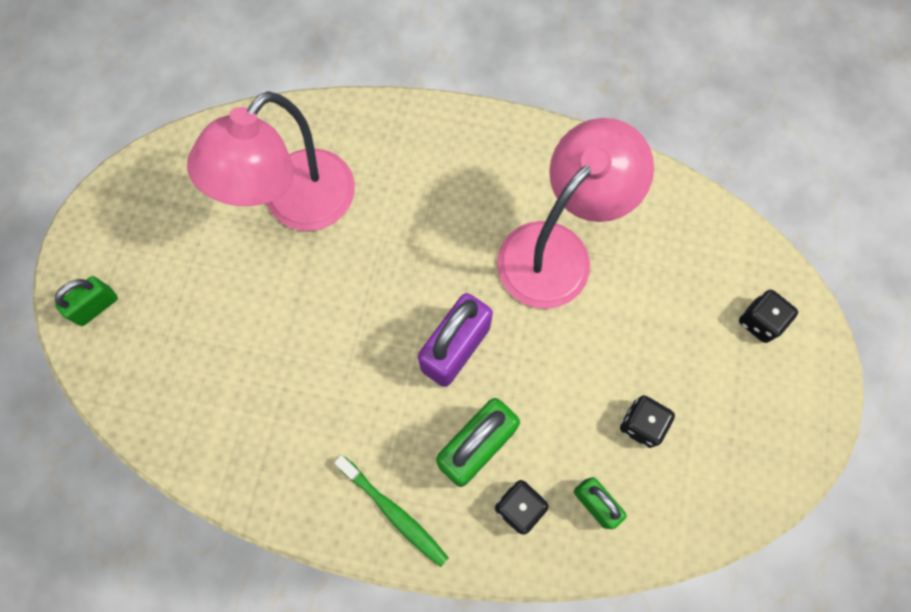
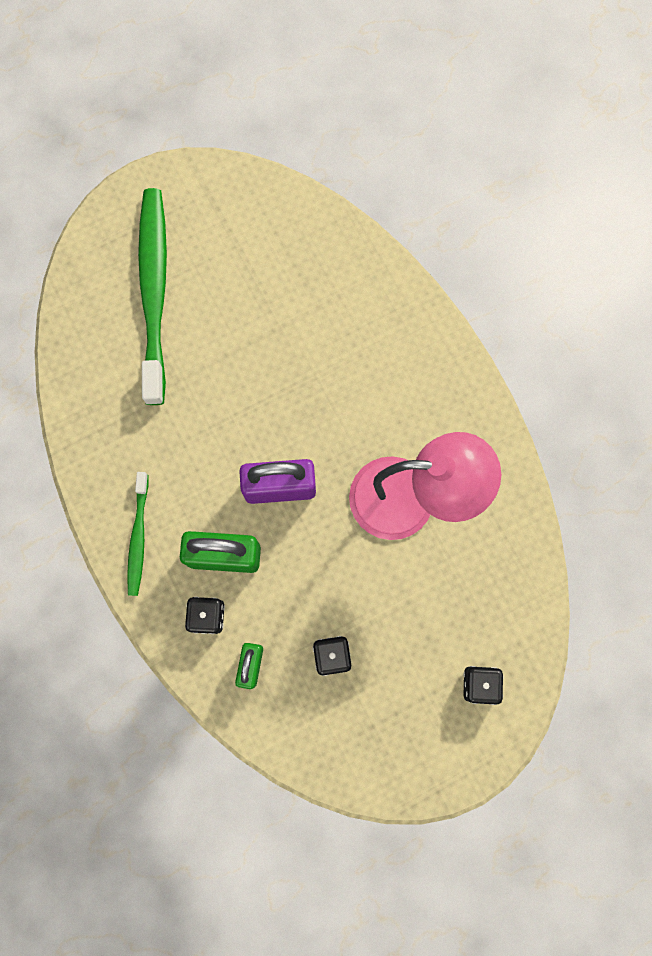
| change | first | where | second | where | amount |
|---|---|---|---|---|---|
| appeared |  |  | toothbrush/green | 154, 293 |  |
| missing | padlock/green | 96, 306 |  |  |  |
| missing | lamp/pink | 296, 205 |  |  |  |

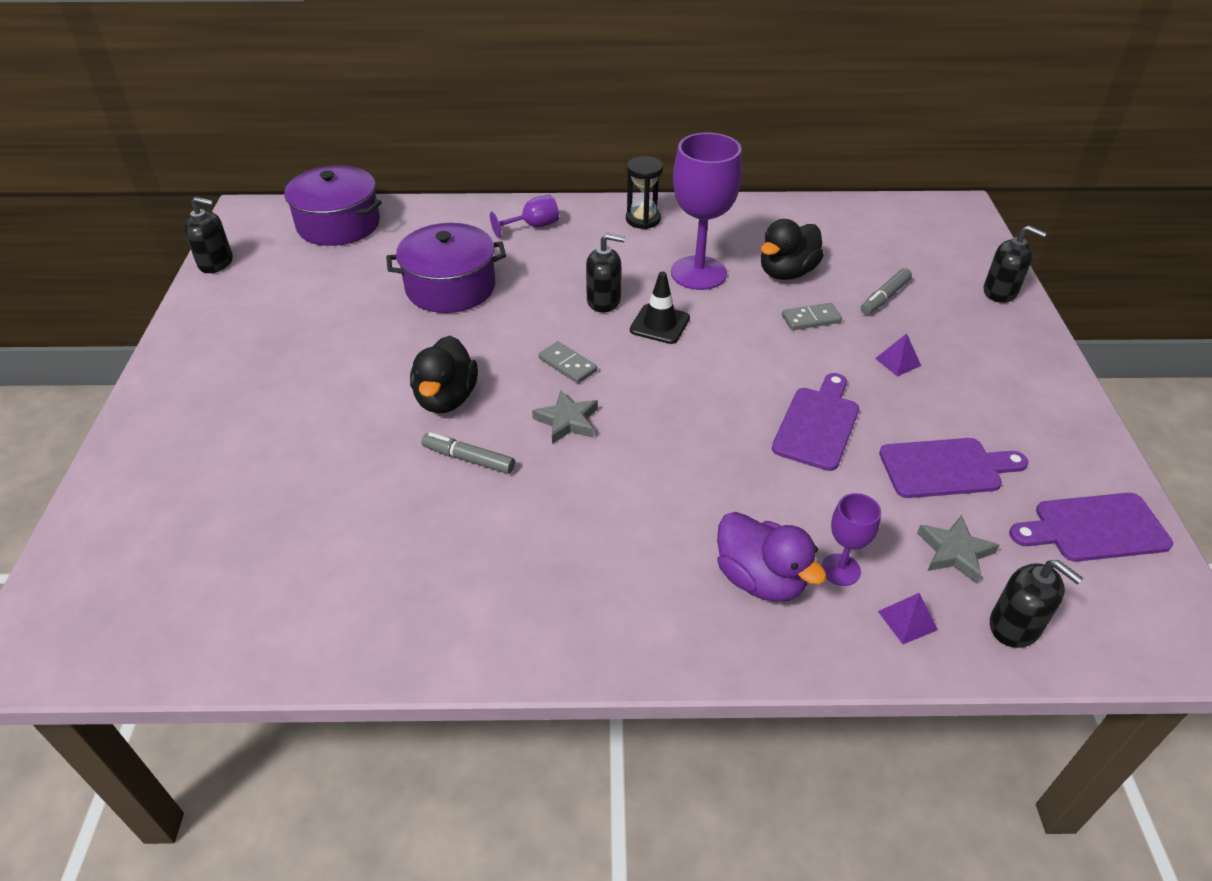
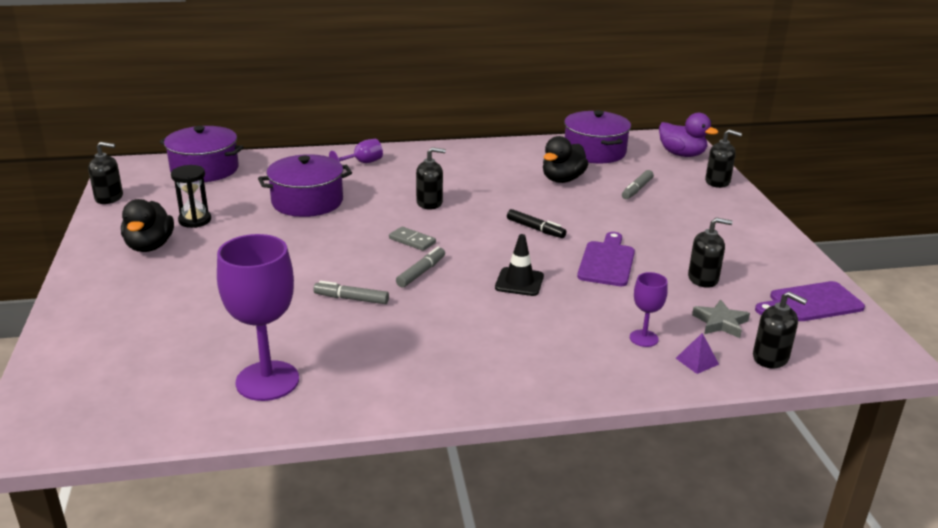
| change | first | where | second | where | amount |
|---|---|---|---|---|---|
| relocated | duck/black | 446, 398 |  | 150, 246 |  |
| relocated | hourglass/black | 643, 219 |  | 195, 220 |  |
| relocated | goblet/purple | 698, 273 |  | 267, 381 |  |
| exchanged | star/grey | 567, 421 | marker/grey | 421, 272 |  |
| relocated | traffic cone/black | 659, 324 |  | 519, 282 |  |
| appeared |  |  | marker/black | 535, 229 |  |
| appeared |  |  | pot/purple | 594, 151 |  |
| relocated | duck/purple | 760, 579 |  | 682, 154 |  |
| exchanged | cutting board/purple | 945, 468 | soap dispenser/black | 703, 279 |  |
| missing | domino/grey | 811, 319 |  |  |  |
| missing | pyramid/purple | 898, 362 |  |  |  |

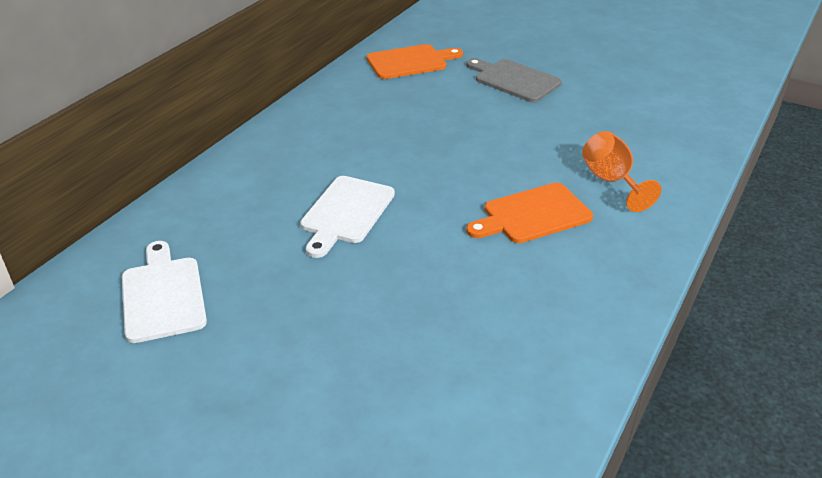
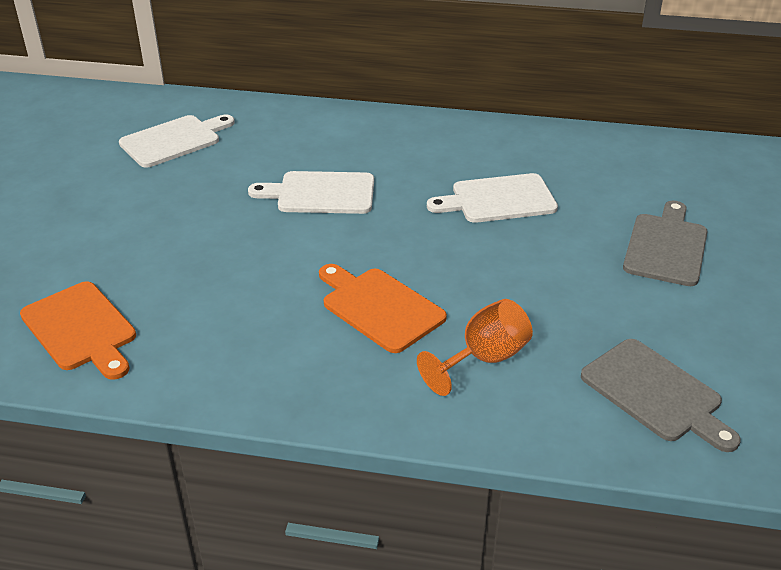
| change | first | where | second | where | amount |
|---|---|---|---|---|---|
| relocated | cutting board/orange | 410, 62 |  | 81, 329 |  |
| appeared |  |  | cutting board/white | 498, 199 |  |
| appeared |  |  | cutting board/grey | 655, 393 |  |

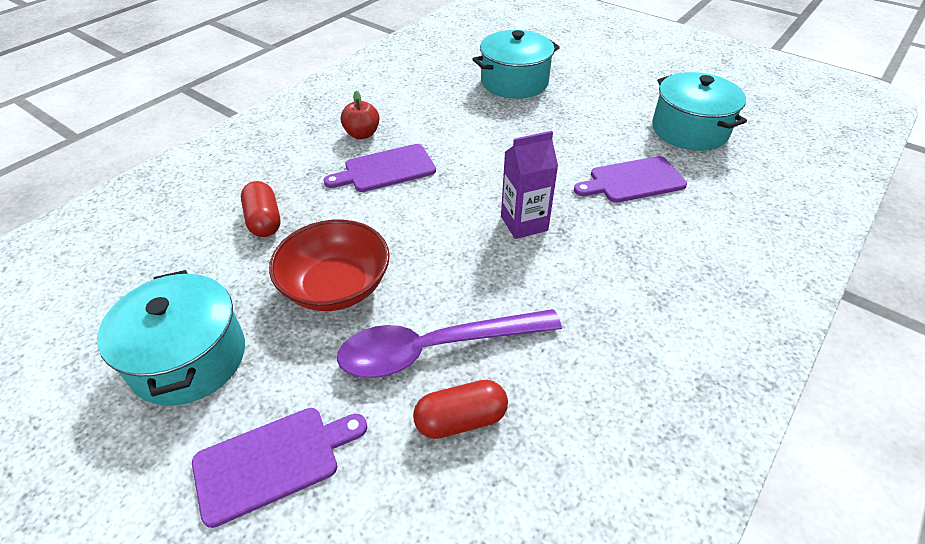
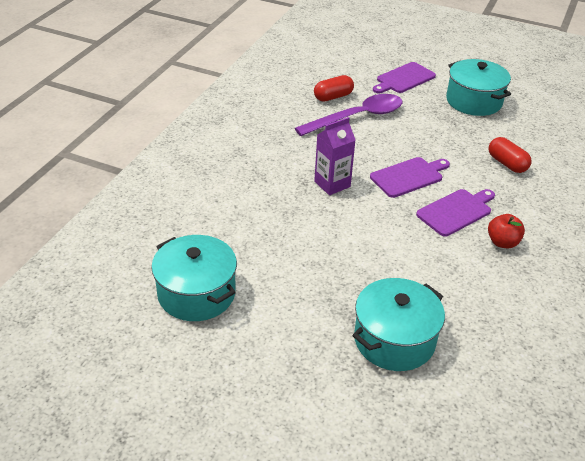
| change | first | where | second | where | amount |
|---|---|---|---|---|---|
| relocated | cutting board/purple | 633, 180 |  | 409, 176 |  |
| missing | bowl/red | 336, 286 |  |  |  |

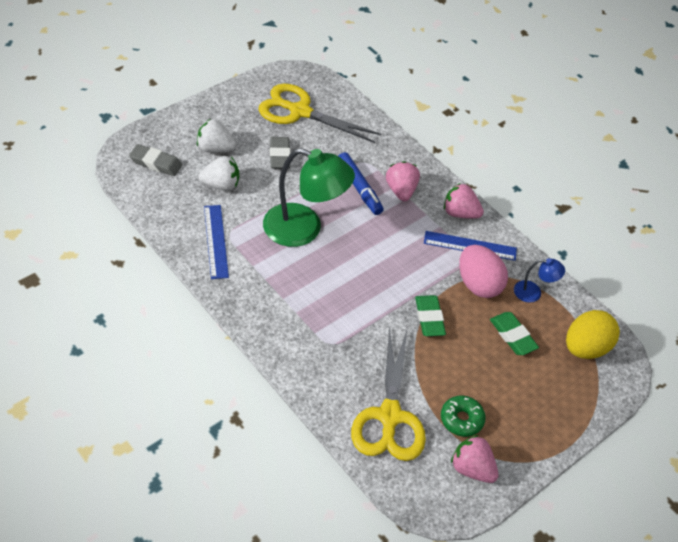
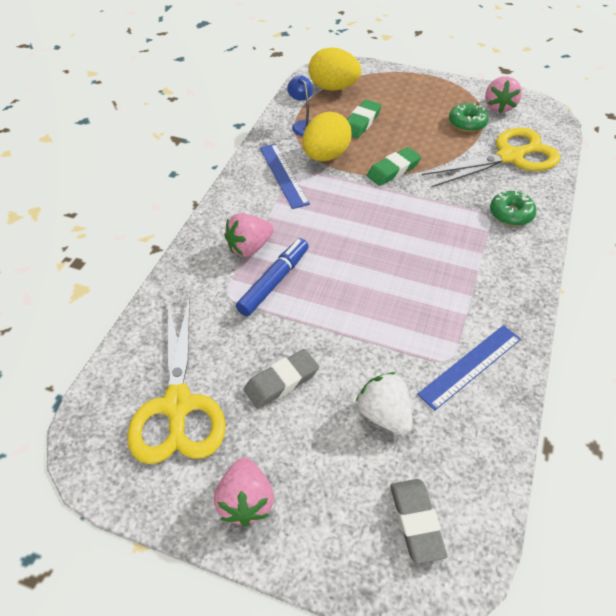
| change | first | where | second | where | amount |
|---|---|---|---|---|---|
| relocated | strawberry/pink | 460, 213 |  | 246, 501 |  |
| colour | egg/pink | 478, 284 | egg/yellow | 325, 156 |  |
| appeared |  |  | donut/green | 511, 214 |  |
| missing | strawberry/white | 215, 148 |  |  |  |
| missing | lamp/green | 304, 229 |  |  |  |

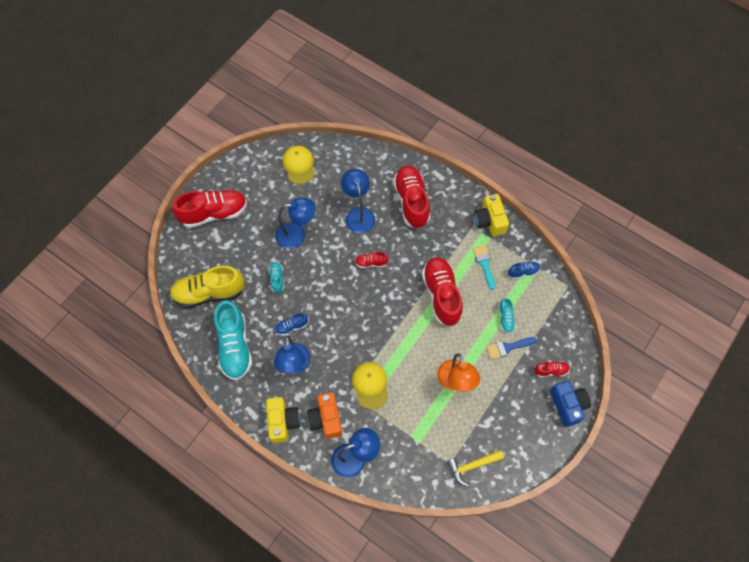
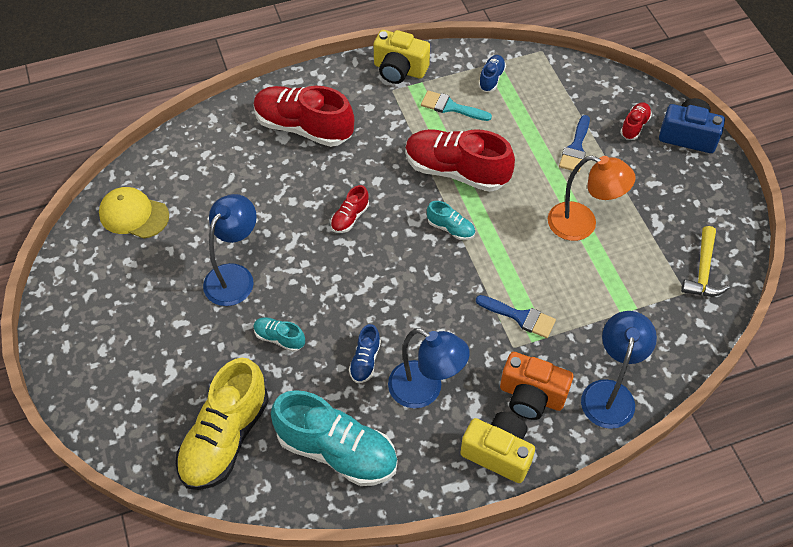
| change | first | where | second | where | amount |
|---|---|---|---|---|---|
| relocated | shoe/turquoise | 505, 318 |  | 450, 228 |  |
| exchanged | cap/yellow | 370, 385 | brush/blue | 520, 317 |  |
| missing | shoe/red | 214, 213 |  |  |  |
| missing | lamp/blue | 358, 214 |  |  |  |

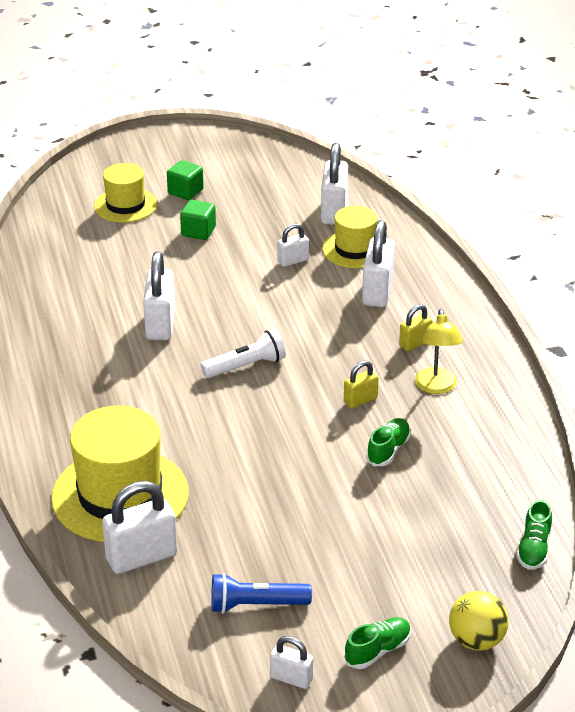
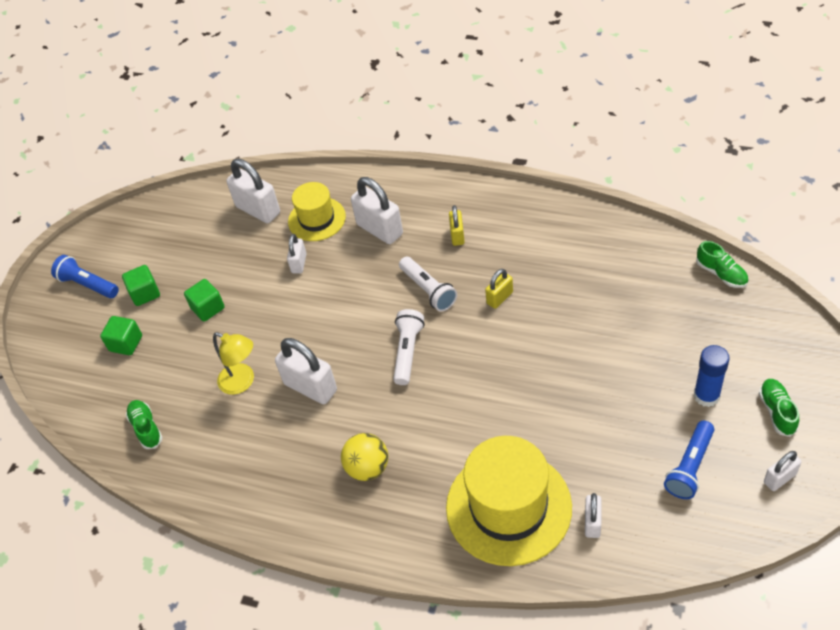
| change | first | where | second | where | amount |
|---|---|---|---|---|---|
| appeared |  |  | flashlight/blue | 88, 285 |  |
| exchanged | hat/yellow | 125, 205 | cube/green | 126, 343 |  |
| relocated | shoe/green | 388, 450 |  | 146, 428 |  |
| relocated | lamp/yellow | 436, 387 |  | 242, 382 |  |
| relocated | ball/yellow | 476, 640 |  | 368, 468 |  |
| appeared |  |  | flashlight/white | 428, 290 |  |
| spun | padlock/yellow | 360, 400 |  | 499, 298 | 45 degrees clockwise |
| size | padlock/white | 141, 557 |  | 592, 523 | x0.55 |
| appeared |  |  | glue stick/blue | 706, 396 |  |

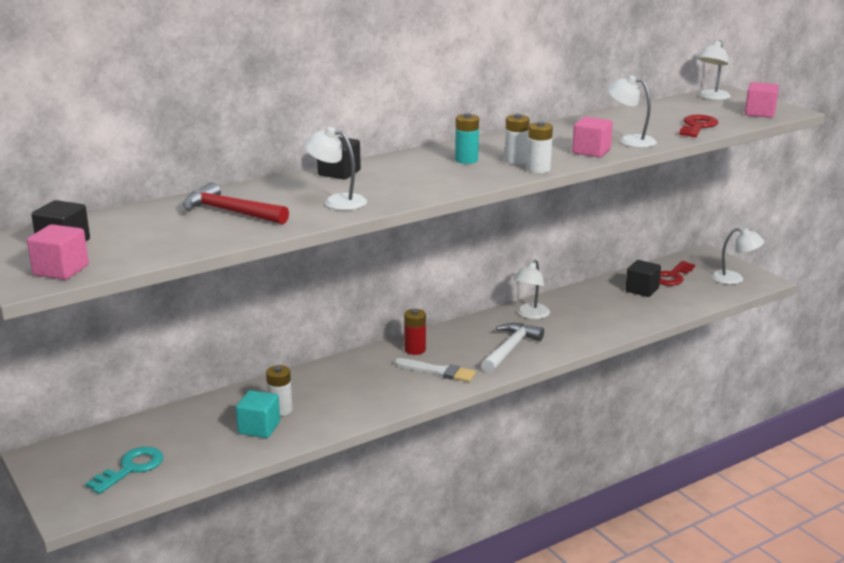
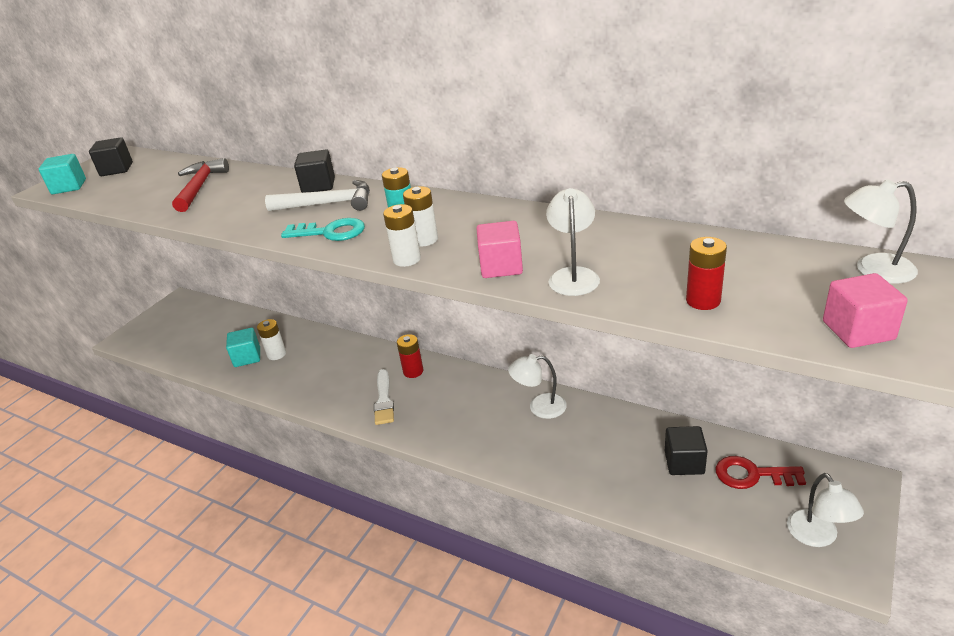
| change | first | where | second | where | amount |
|---|---|---|---|---|---|
| colour | cube/pink | 61, 270 | cube/turquoise | 69, 187 |  |
| relocated | hammer/white | 510, 349 |  | 328, 204 |  |
| relocated | key/turquoise | 131, 468 |  | 330, 232 |  |
| exchanged | key/red | 697, 126 | battery/red | 703, 301 |  |
| missing | lamp/white | 337, 201 |  |  |  |

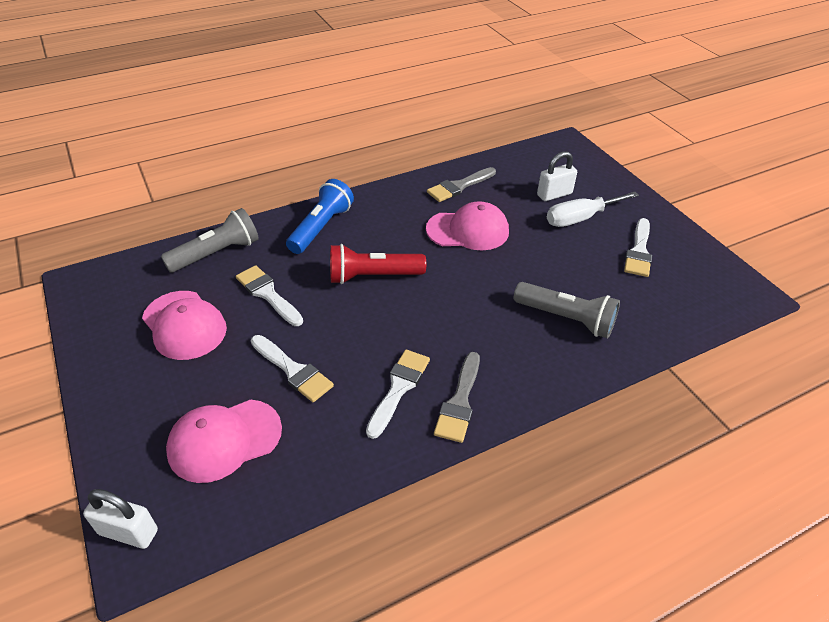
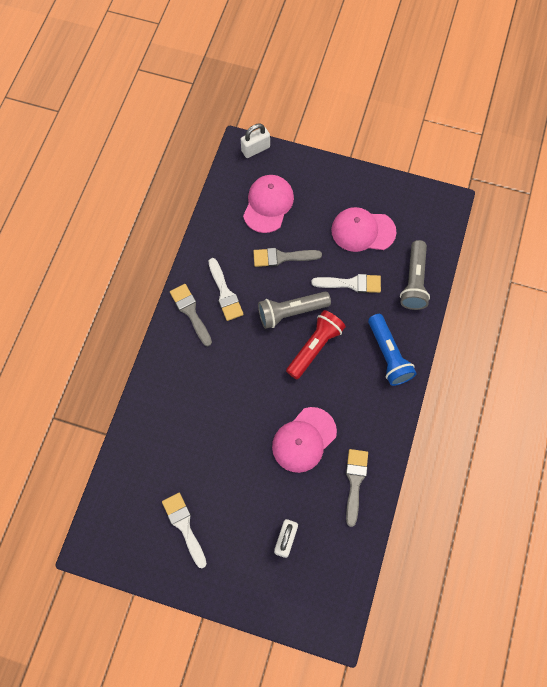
| change | first | where | second | where | amount |
|---|---|---|---|---|---|
| colour | brush/white | 293, 370 | brush/grey | 282, 257 |  |
| relocated | flashlight/grey | 566, 319 |  | 291, 312 |  |
| missing | screwdriver/white | 580, 218 |  |  |  |

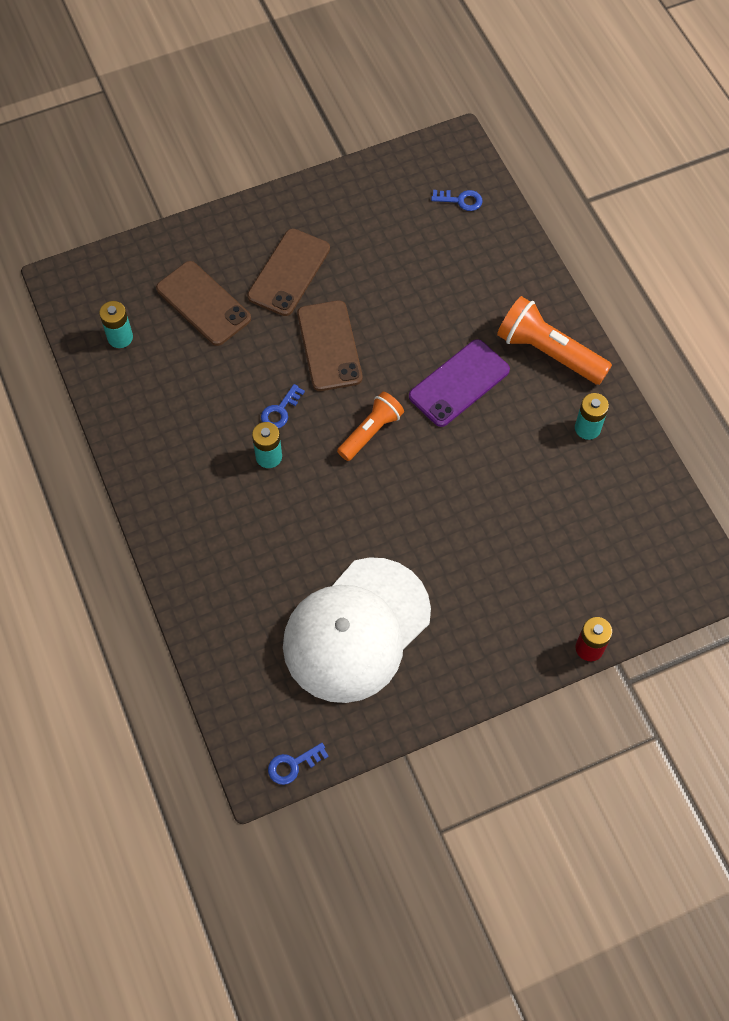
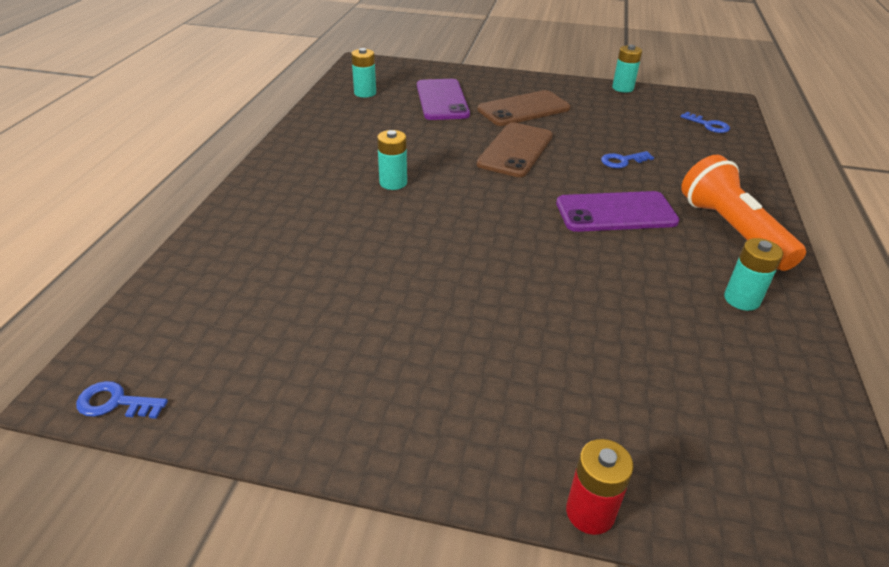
| change | first | where | second | where | amount |
|---|---|---|---|---|---|
| colour | phone/brown | 203, 304 | phone/purple | 442, 100 |  |
| relocated | key/blue | 280, 411 |  | 622, 161 |  |
| appeared |  |  | battery/turquoise | 622, 88 |  |
| missing | cap/white | 356, 630 |  |  |  |
| missing | flashlight/orange | 371, 432 |  |  |  |

